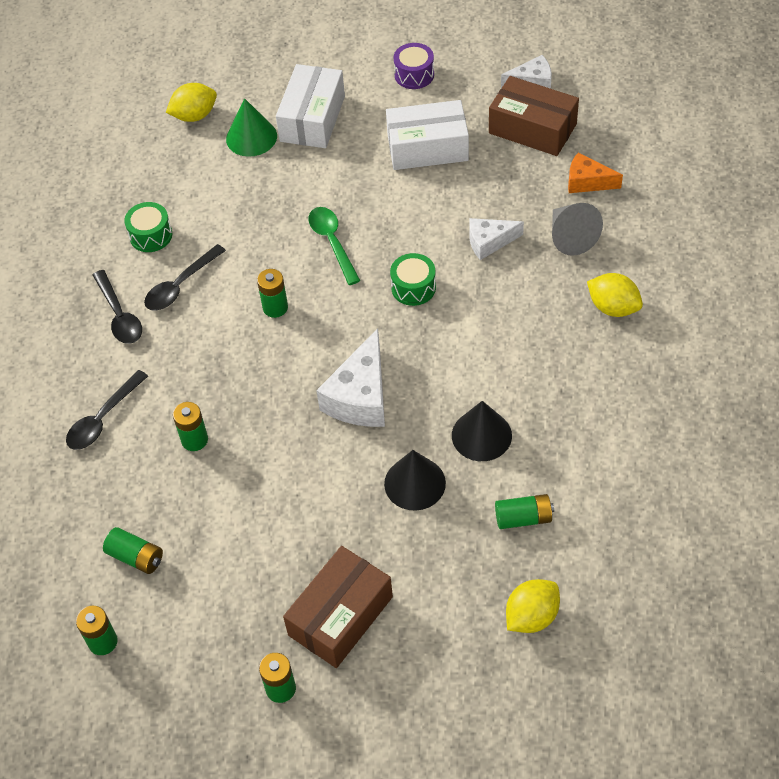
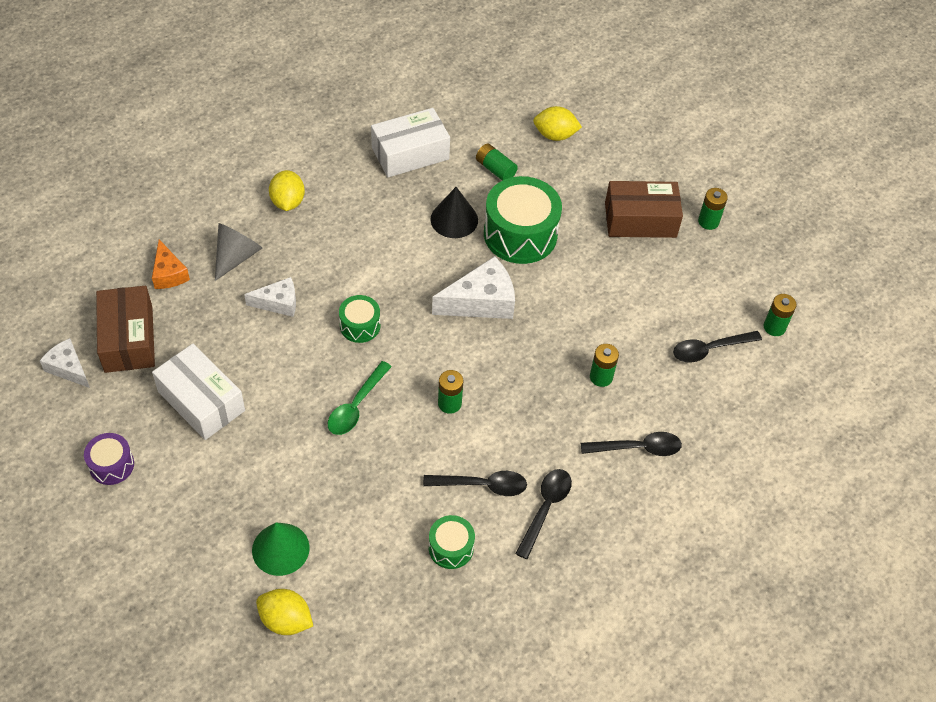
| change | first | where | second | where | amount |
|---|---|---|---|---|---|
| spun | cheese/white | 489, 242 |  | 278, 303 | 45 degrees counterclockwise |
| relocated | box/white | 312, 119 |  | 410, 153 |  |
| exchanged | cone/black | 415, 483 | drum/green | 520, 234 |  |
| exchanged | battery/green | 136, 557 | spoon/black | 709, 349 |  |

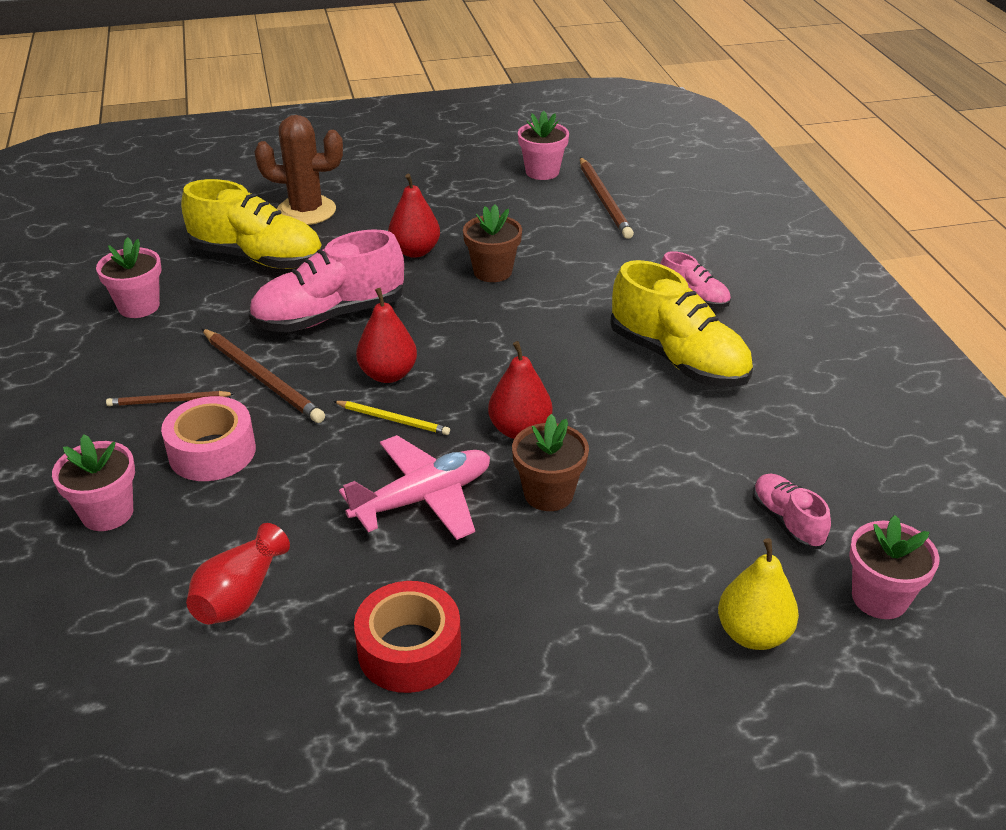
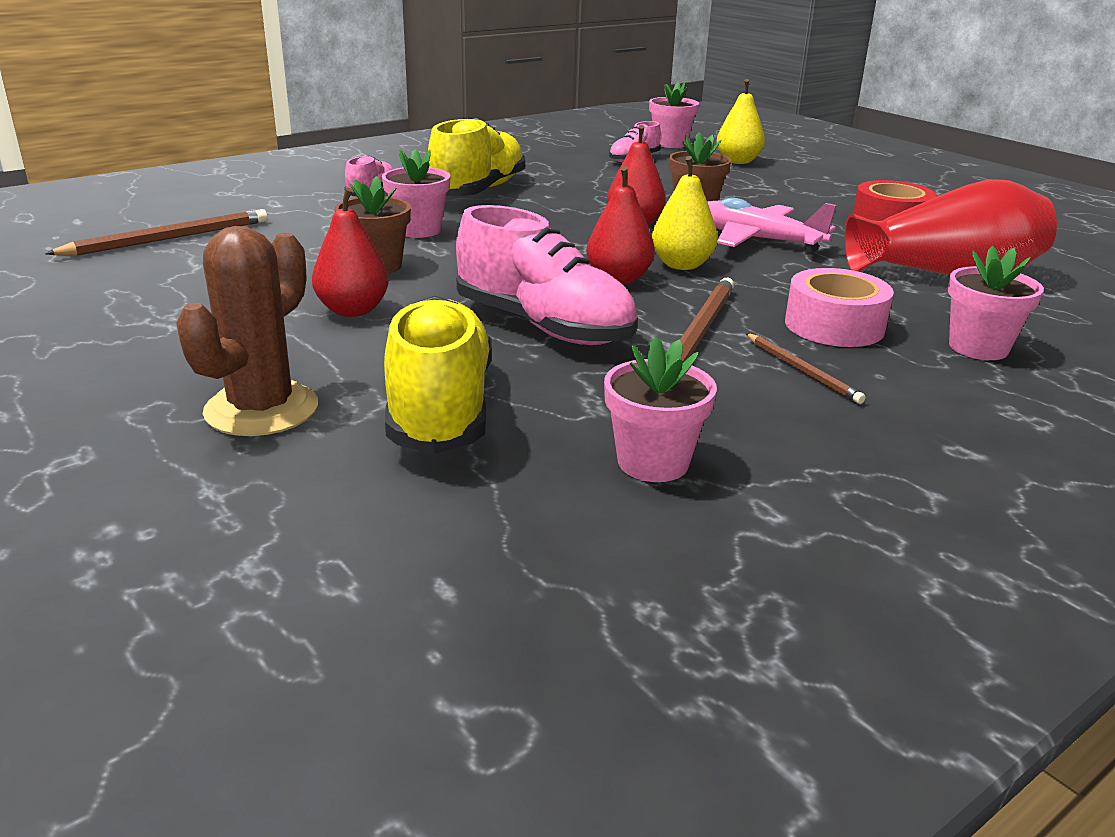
| change | first | where | second | where | amount |
|---|---|---|---|---|---|
| spun | cactus/brown | 306, 211 |  | 261, 409 | 45 degrees clockwise |
| relocated | flower pot/pink | 542, 172 |  | 418, 230 |  |
| exchanged | pencil/yellow | 393, 420 | pear/yellow | 681, 265 |  |
| size | vase/red | 239, 595 |  | 946, 275 | x1.76 |

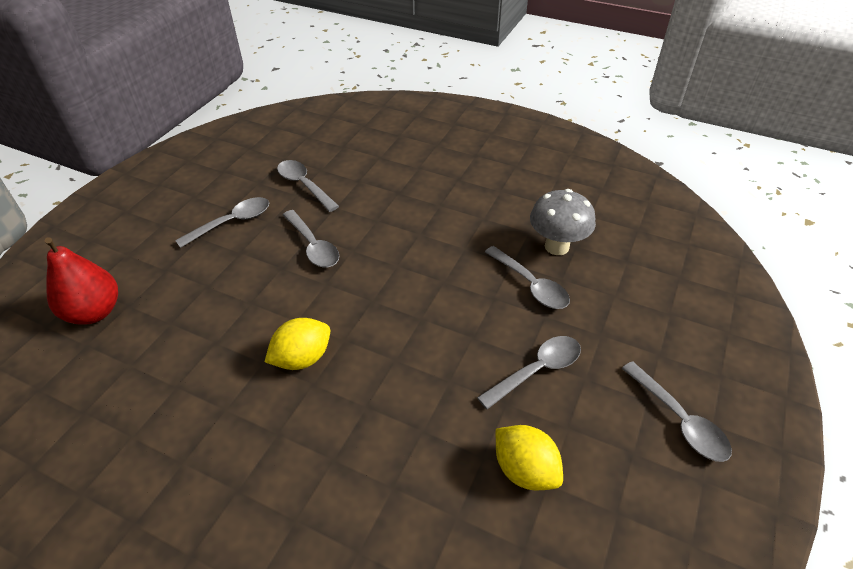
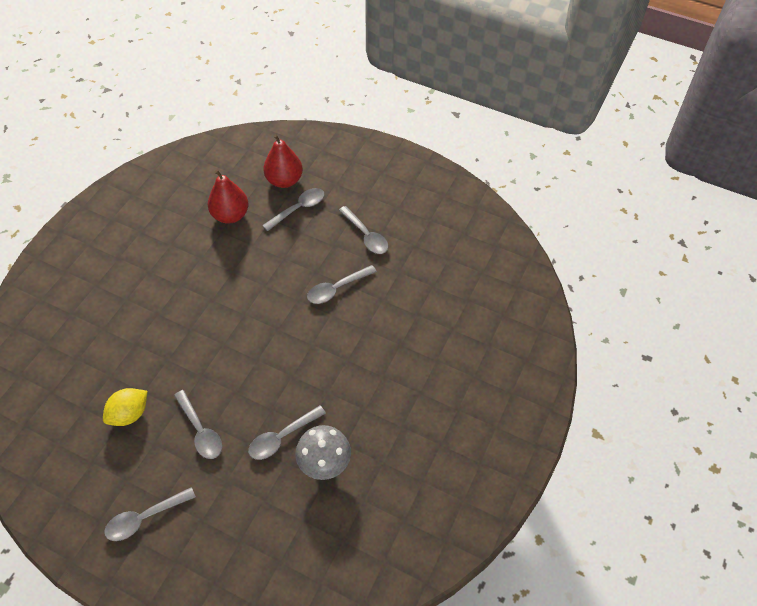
| change | first | where | second | where | amount |
|---|---|---|---|---|---|
| appeared |  |  | pear/red | 230, 215 |  |
| relocated | spoon/grey | 304, 185 |  | 298, 209 |  |
| missing | lemon/yellow | 302, 358 |  |  |  |

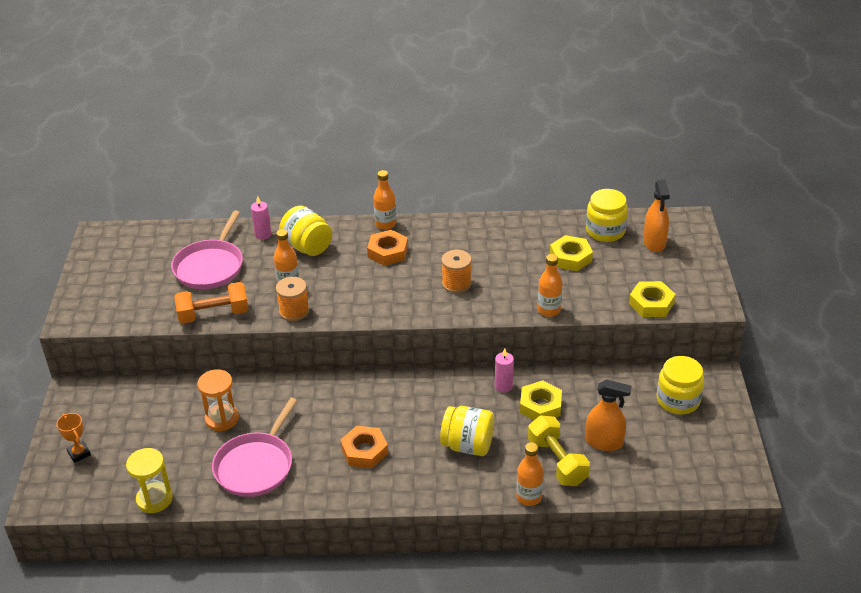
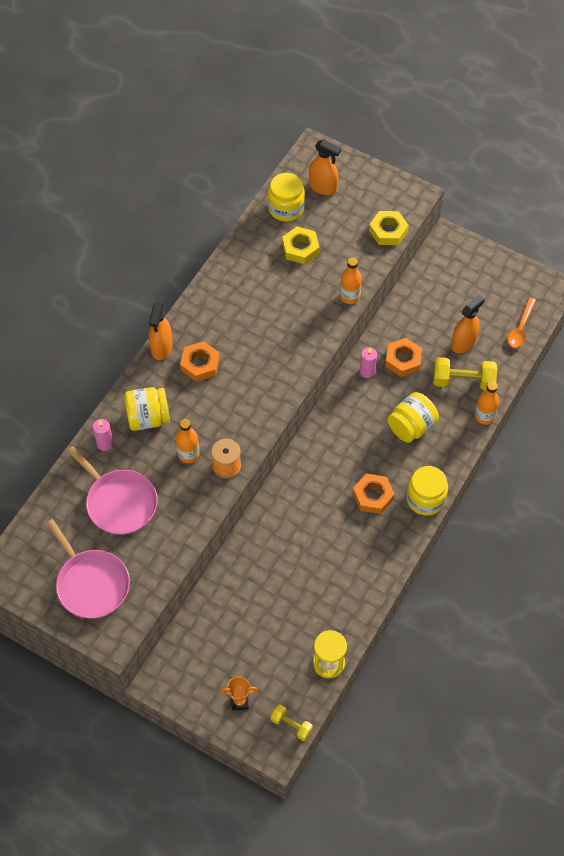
| change | first | where | second | where | amount |
|---|---|---|---|---|---|
| relocated | pan/pink | 256, 466 |  | 91, 583 |  |
| exchanged | bottle/orange | 385, 224 | spray bottle/orange | 161, 347 |  |
| appeared |  |  | dumbbell/yellow | 291, 725 |  |
| colour | nut/yellow | 540, 406 | nut/orange | 403, 360 |  |
| relocated | jar/yellow | 678, 400 |  | 425, 499 |  |
| appeared |  |  | spoon/orange | 520, 328 |  |
| missing | dumbbell/orange | 213, 315 |  |  |  |
| missing | hourglass/orange | 222, 419 |  |  |  |
| missing | spool/orange | 456, 284 |  |  |  |

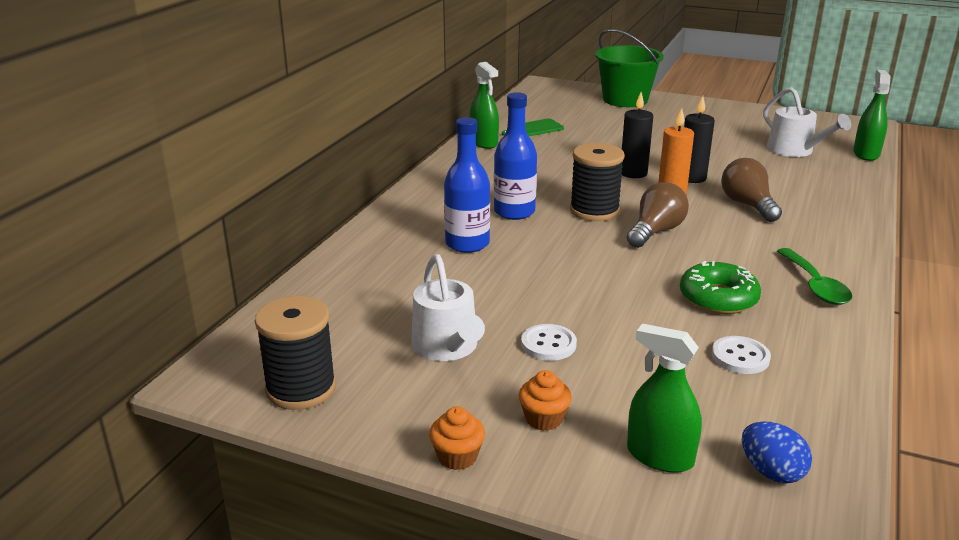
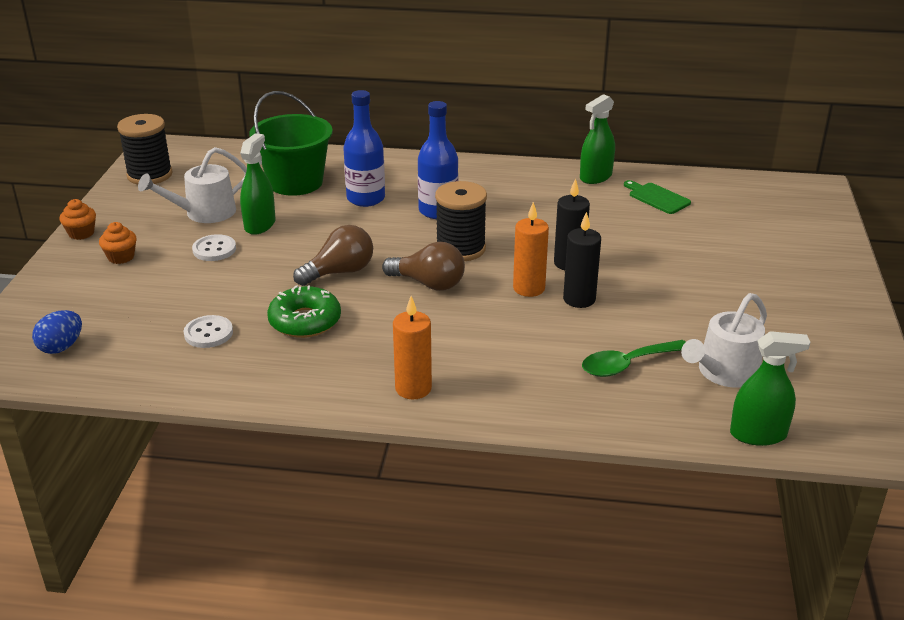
| change | first | where | second | where | amount |
|---|---|---|---|---|---|
| relocated | spray bottle/green | 660, 456 |  | 260, 225 |  |
| relocated | bucket/green | 625, 100 |  | 295, 182 |  |
| relocated | light bulb/brown | 747, 205 |  | 339, 272 |  |
| appeared |  |  | candle/orange | 413, 388 |  |
| relocated | spoon/green | 814, 285 |  | 627, 364 |  |

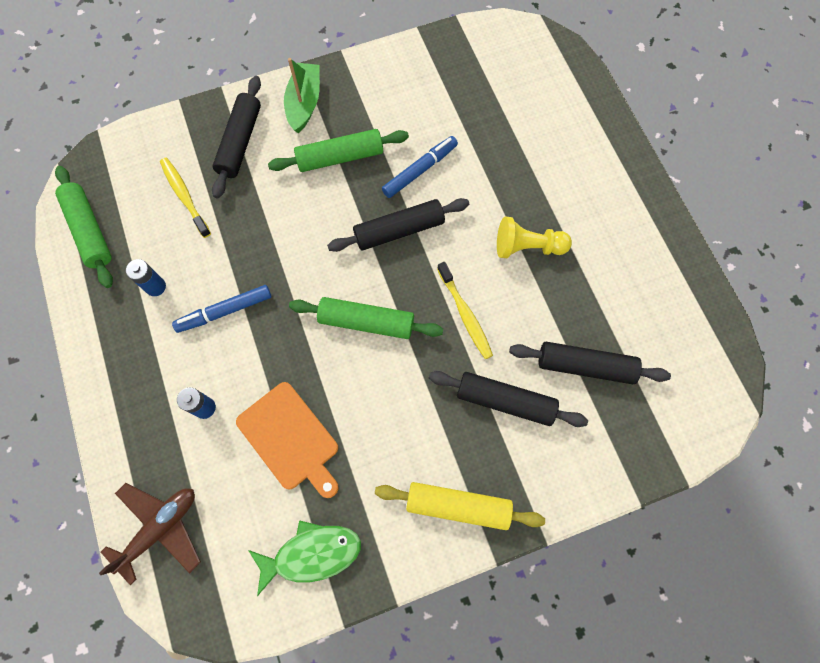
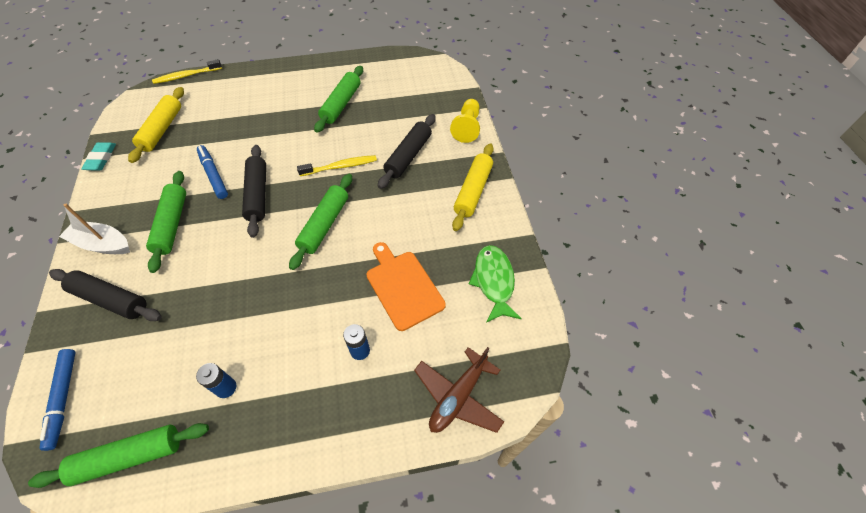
| change | first | where | second | where | amount |
|---|---|---|---|---|---|
| relocated | marker/blue | 225, 311 |  | 63, 399 |  |
| colour | boat/green | 304, 103 | boat/white | 103, 244 |  |
| appeared |  |  | eraser/turquoise | 101, 158 |  |
| appeared |  |  | rolling pin/yellow | 162, 129 |  |
| relocated | toothbrush/yellow | 184, 196 |  | 186, 76 |  |
| appeared |  |  | rolling pin/green | 341, 104 |  |
| spun | cutting board/orange | 290, 439 |  | 403, 287 | 90 degrees counterclockwise |
| spun | plane/brown | 160, 528 |  | 458, 396 | 105 degrees counterclockwise |
| relocated | pawn/yellow | 527, 247 |  | 467, 127 |  |
| missing | rolling pin/black | 585, 365 |  |  |  |

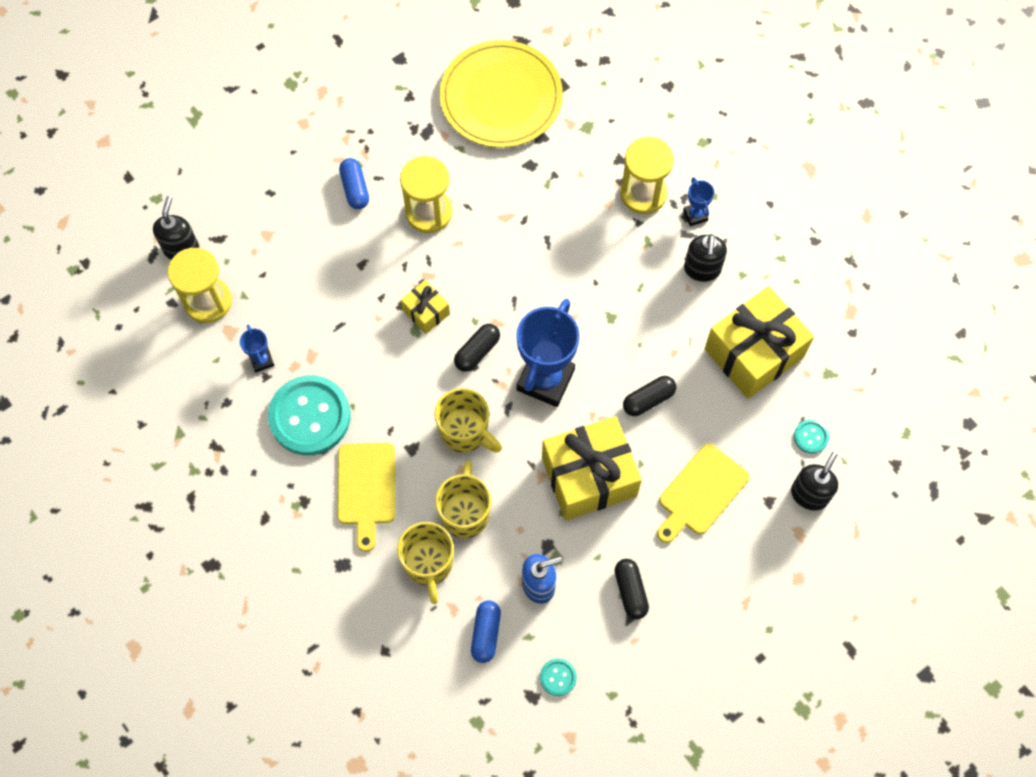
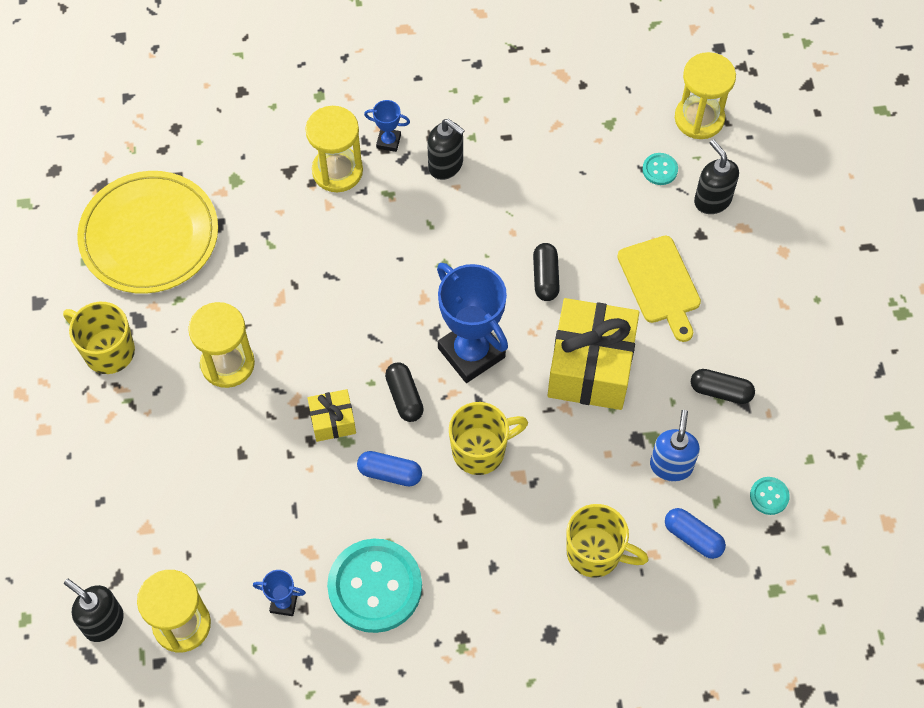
| change | first | where | second | where | amount |
|---|---|---|---|---|---|
| relocated | mug/yellow | 465, 513 |  | 107, 351 |  |
| relocated | capsule/blue | 355, 188 |  | 390, 473 |  |
| appeared |  |  | hourglass/yellow | 699, 118 |  |
| missing | cutting board/yellow | 366, 488 |  |  |  |
| missing | gift/yellow | 754, 353 |  |  |  |

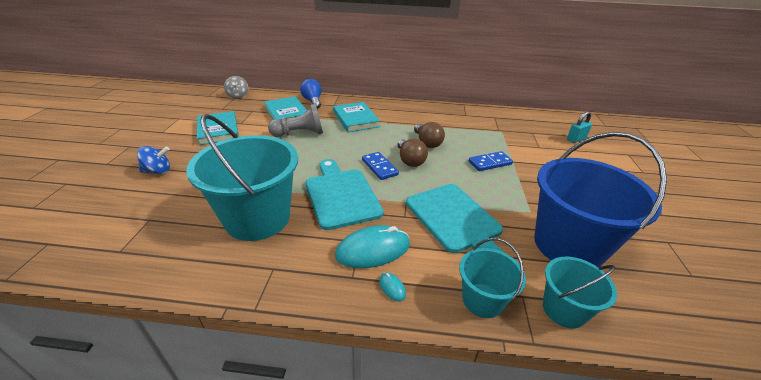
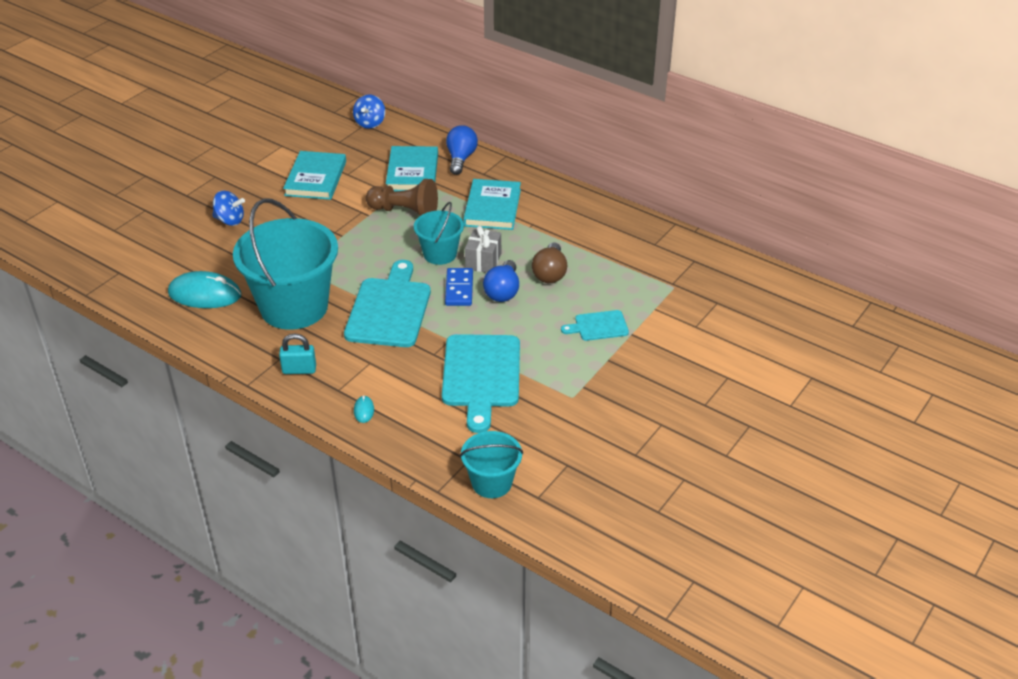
| change | first | where | second | where | amount |
|---|---|---|---|---|---|
| relocated | mouse/turquoise | 373, 250 |  | 205, 294 |  |
| relocated | padlock/turquoise | 576, 139 |  | 299, 370 |  |
| colour | spinning top/grey | 238, 96 | spinning top/blue | 370, 123 |  |
| colour | pawn/grey | 300, 134 | pawn/brown | 405, 212 |  |
| relocated | bucket/turquoise | 482, 300 |  | 440, 254 |  |
| appeared |  |  | gift/grey | 483, 261 |  |
| colour | light bulb/brown | 410, 160 | light bulb/blue | 503, 291 |  |
| exchanged | domino/blue | 490, 163 | cutting board/turquoise | 598, 326 |  |
| missing | bucket/blue | 568, 245 |  |  |  |

